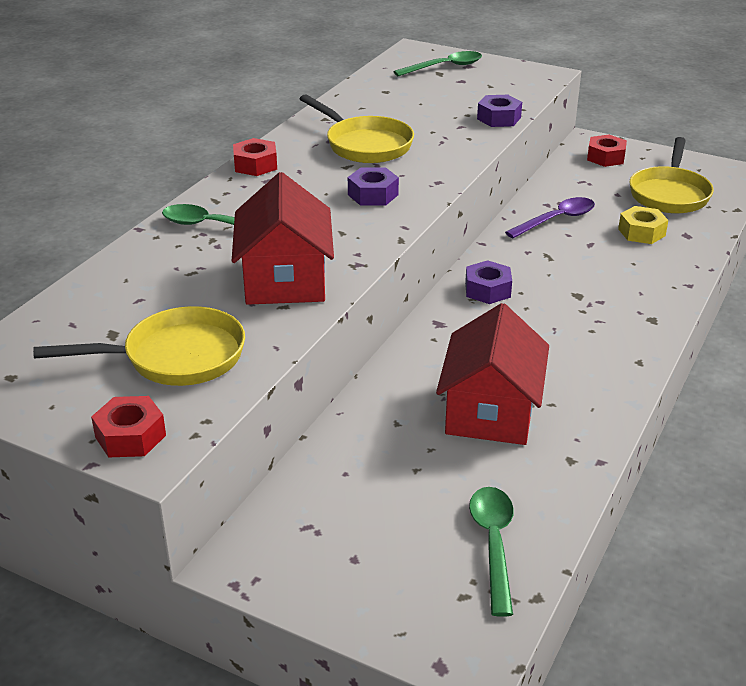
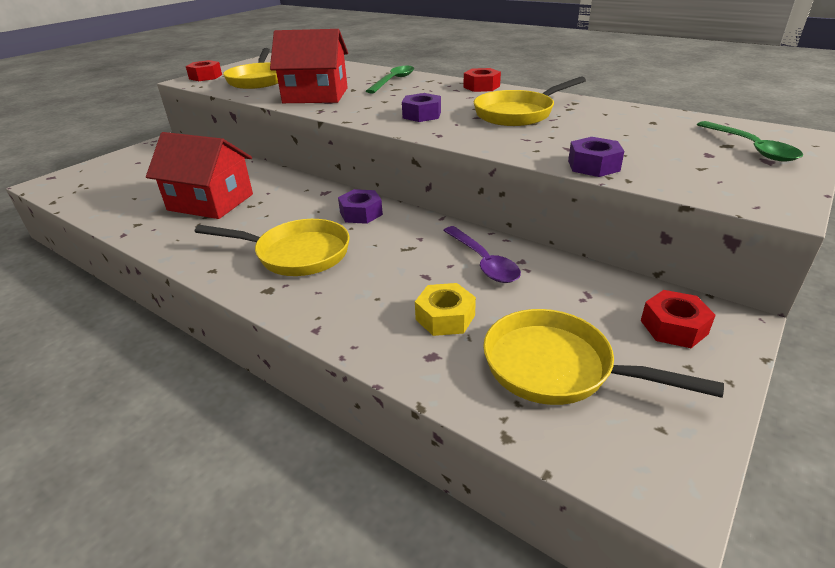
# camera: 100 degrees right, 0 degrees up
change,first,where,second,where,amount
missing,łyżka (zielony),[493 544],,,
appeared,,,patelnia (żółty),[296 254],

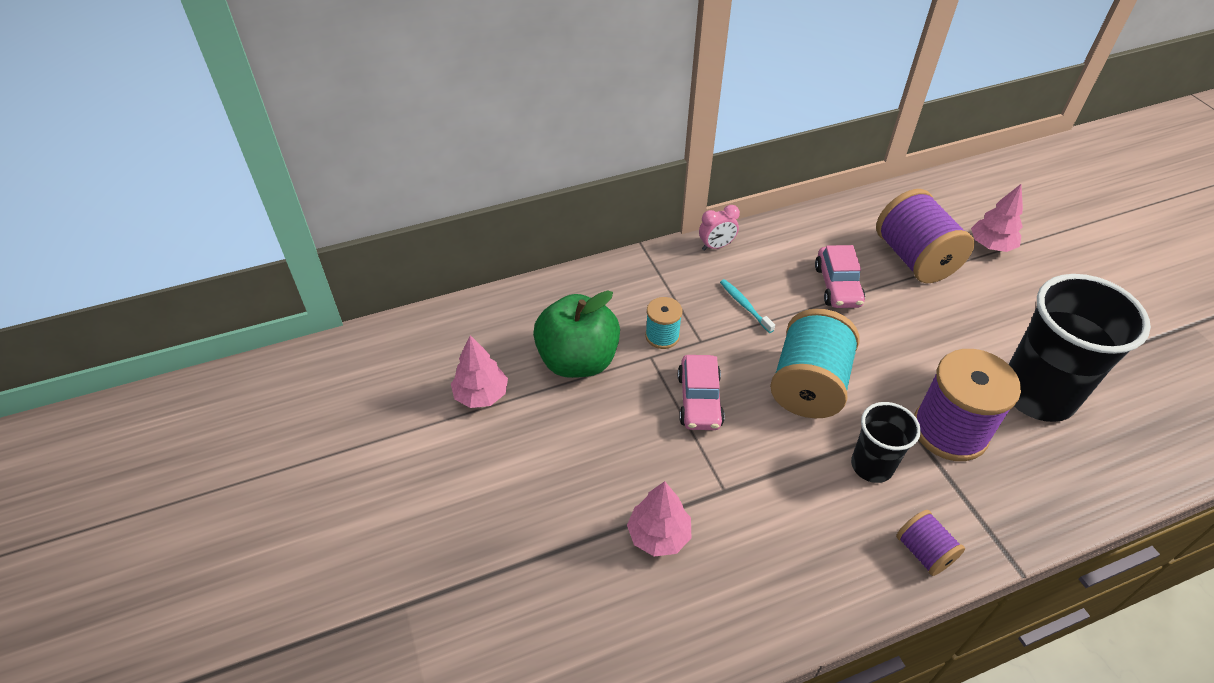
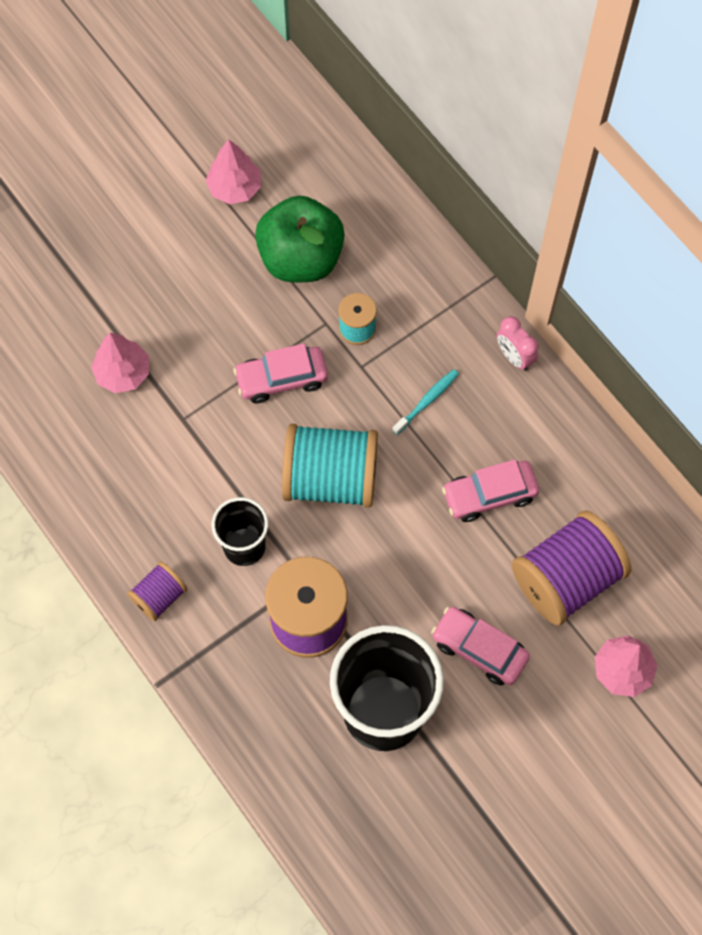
# camera: 75 degrees right, 20 degrees up
change,first,where,second,where,amount
appeared,,,samochód (różowy),[479 649],

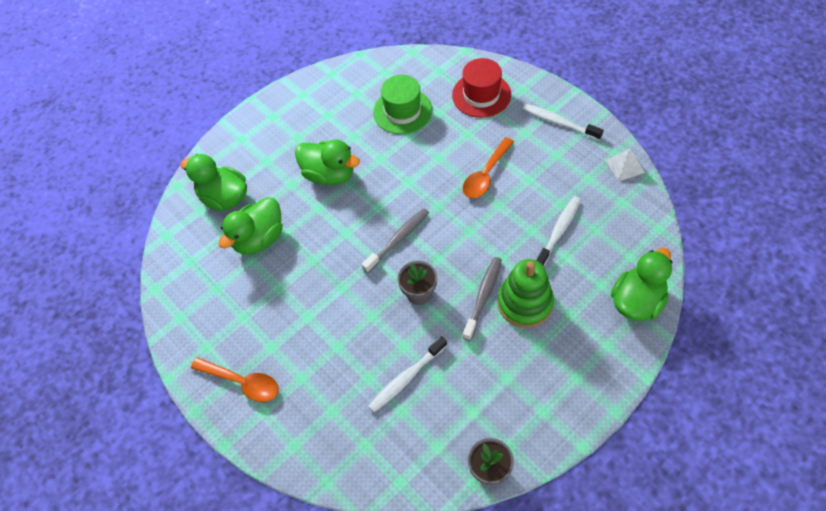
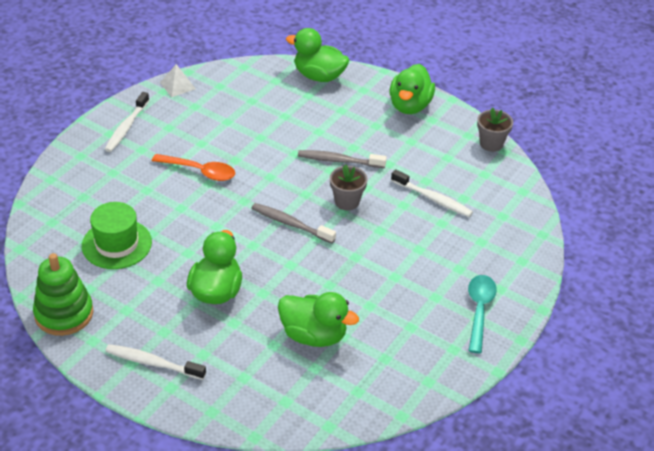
# camera: 110 degrees left, 15 degrees down
change,first,where,second,where,amount
relocated,kaczka (zielony),[224 198],,[410 106],
colour,łyżka (pomarańczowy),[242 382],łyżka (turkusowy),[479 310],
missing,kapelusz (czerwony),[481 95],,,
relocated,zabawka nakładanka (zielony),[525 303],,[64 314],
relocated,szczoteczka do zębów (biały),[559 231],,[153 363],

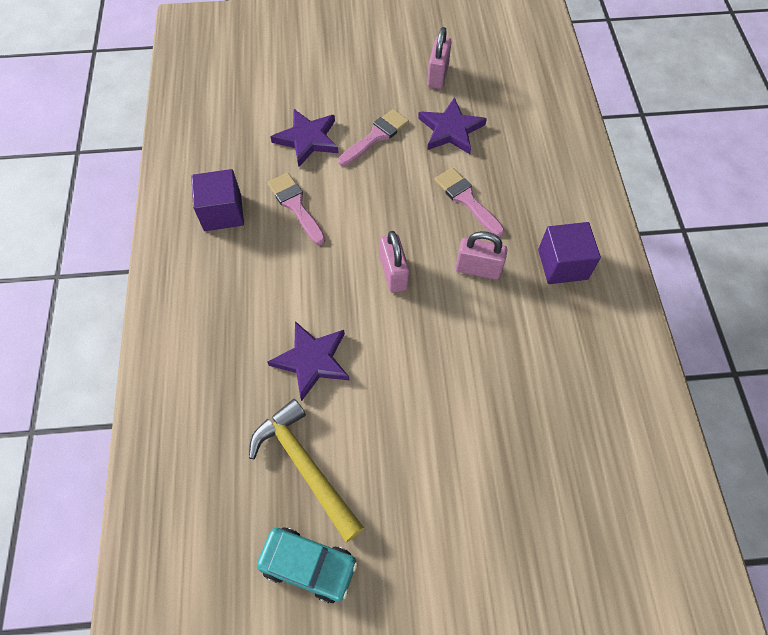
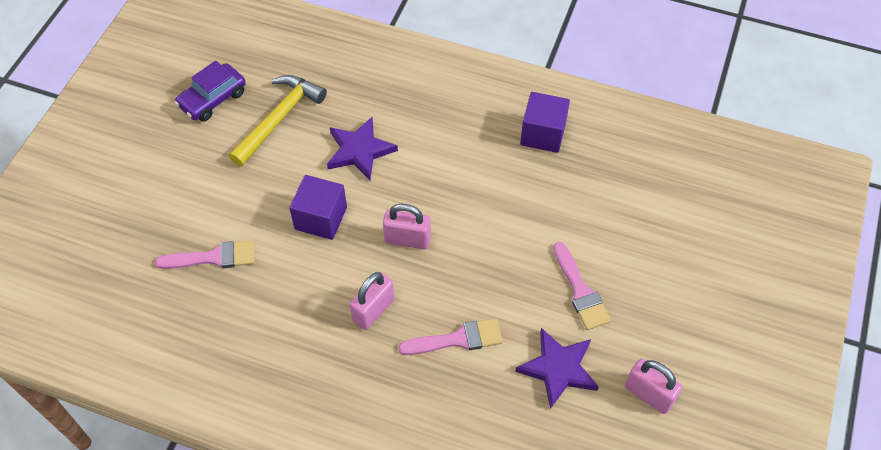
# camera: 115 degrees right, 5 degrees down
change,first,where,second,where,amount
spun,młotek (żółty),[305 467],,[279 118],45 degrees counterclockwise
colour,samochód (turkusowy),[308 565],samochód (fioletowy),[213 99],
relocated,pędzel (różowy),[295 205],,[214 257],
missing,gwiazda (fioletowy),[307 139],,,
relocated,sześcian (fioletowy),[562 264],,[321 218],

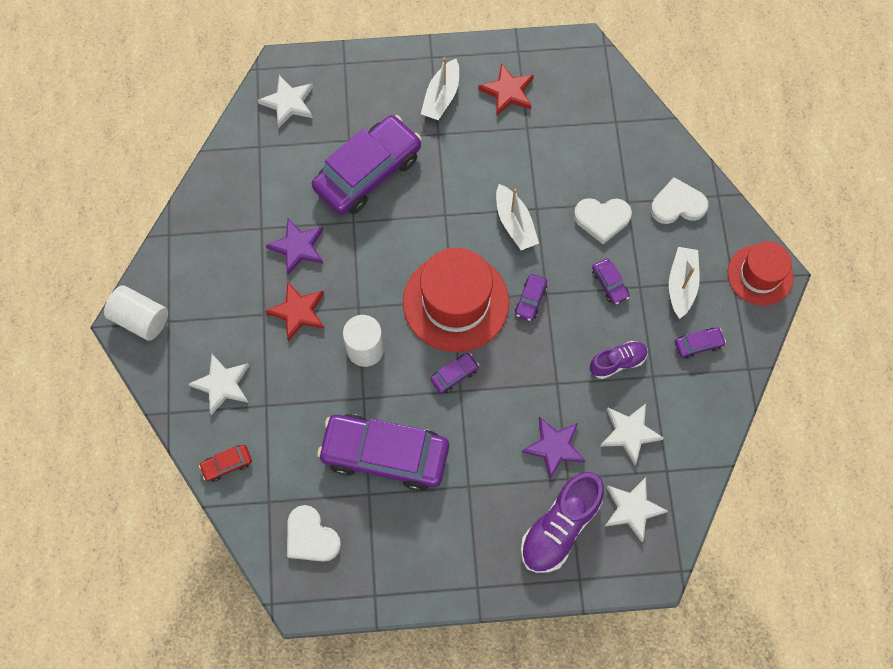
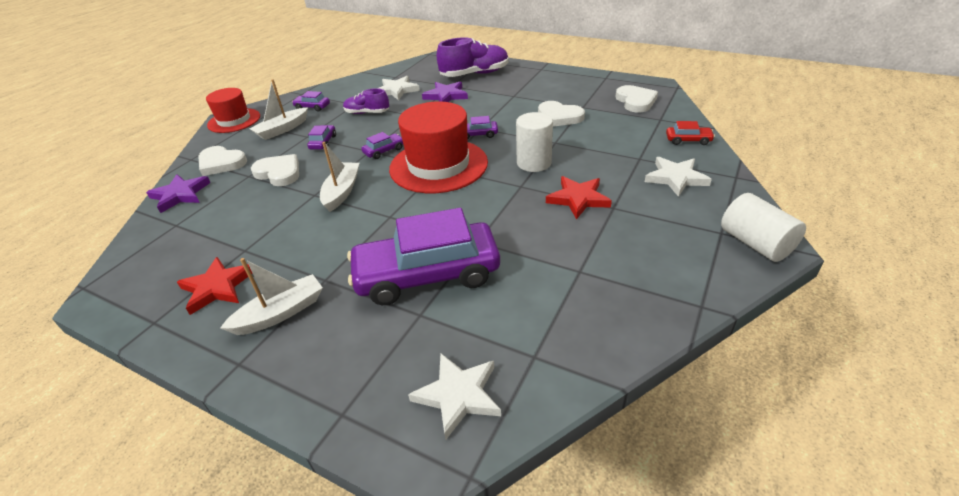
# camera: 145 degrees left, 30 degrees down
change,first,where,second,where,amount
relocated,gwiazda (fioletowy),[298 247],,[180 195],
exchanged,samochód (fioletowy),[385 455],serce (biały),[559 117],
missing,gwiazda (biały),[632 509],,,

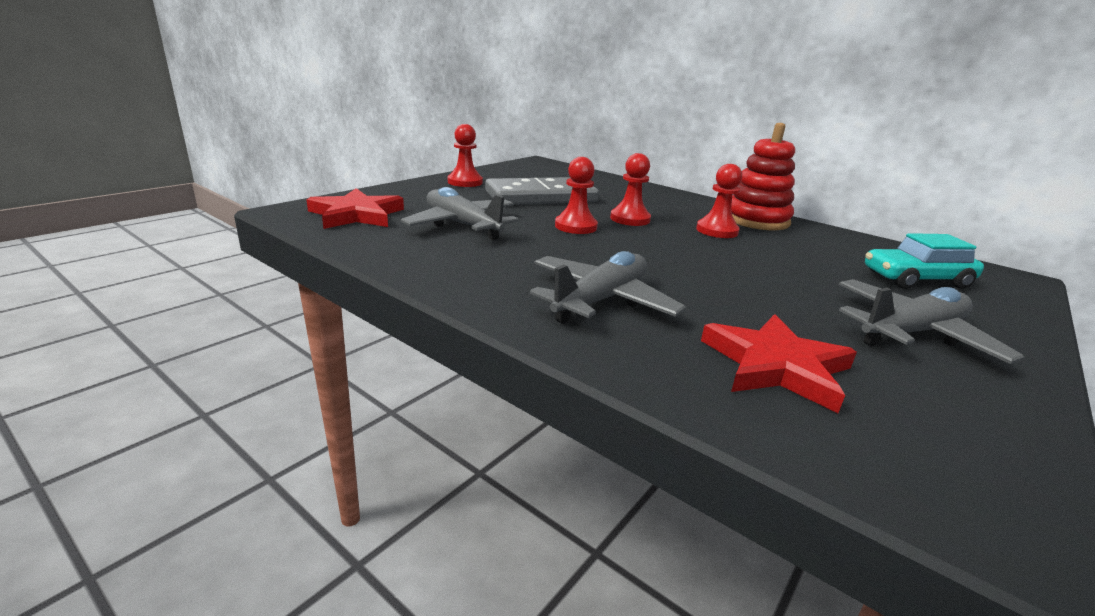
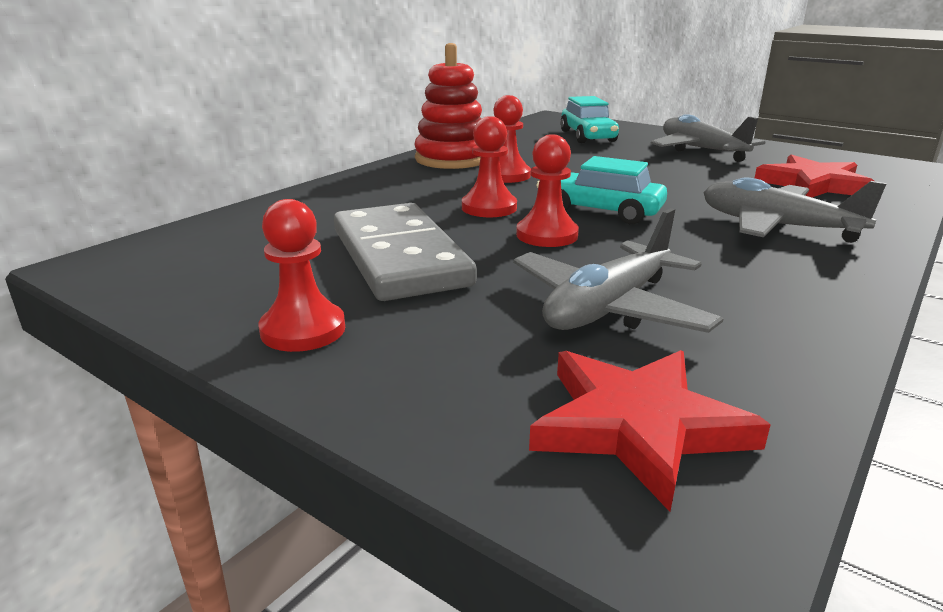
# camera: 90 degrees left, 0 degrees up
change,first,where,second,where,amount
appeared,,,samochód (turkusowy),[599 211],

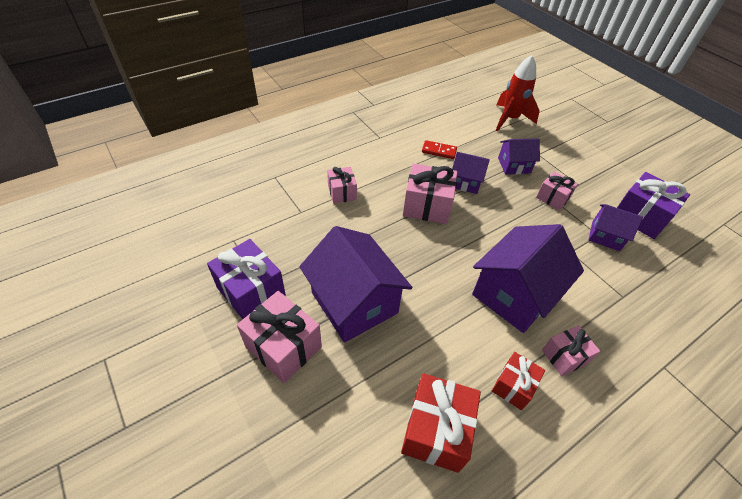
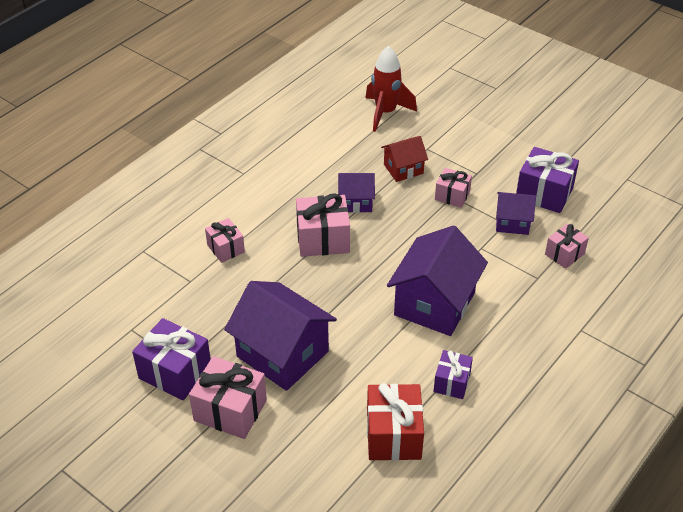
# camera: 15 degrees left, 5 degrees down
change,first,where,second,where,amount
missing,kostka domina (czerwony),[439 151],,,
colour,prezent (czerwony),[513 386],prezent (fioletowy),[452 382],
colour,domek (fioletowy),[514 165],domek (czerwony),[403 169],
relocated,prezent (różowy),[564 356],,[564 254],

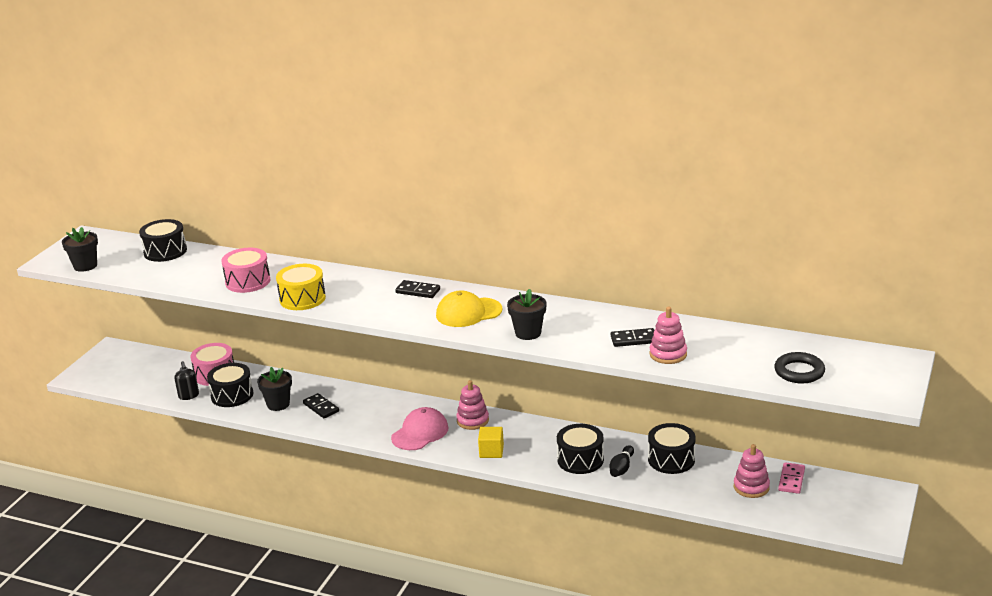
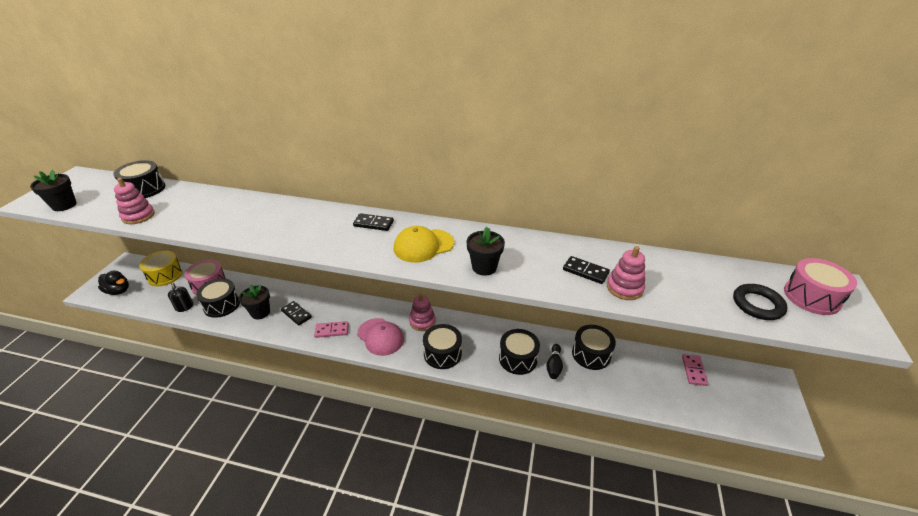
# camera: 10 degrees left, 10 degrees up
change,first,where,second,where,amount
relocated,bęben (różowy),[248 281],,[811 297],
relocated,bęben (żółty),[302 298],,[165 275],
spun,czapka (różowy),[420 433],,[380 337],105 degrees clockwise
exchanged,sześcian (żółty),[491 451],bęben (czarny),[442 353],
spun,kostka domina (czarny),[634 339],,[585 271],45 degrees clockwise
relocated,zabawka nakładanka (różowy),[751 487],,[138 216],
appeared,,,kaczka (czarny),[118 291],
appeared,,,kostka domina (różowy),[332 330],

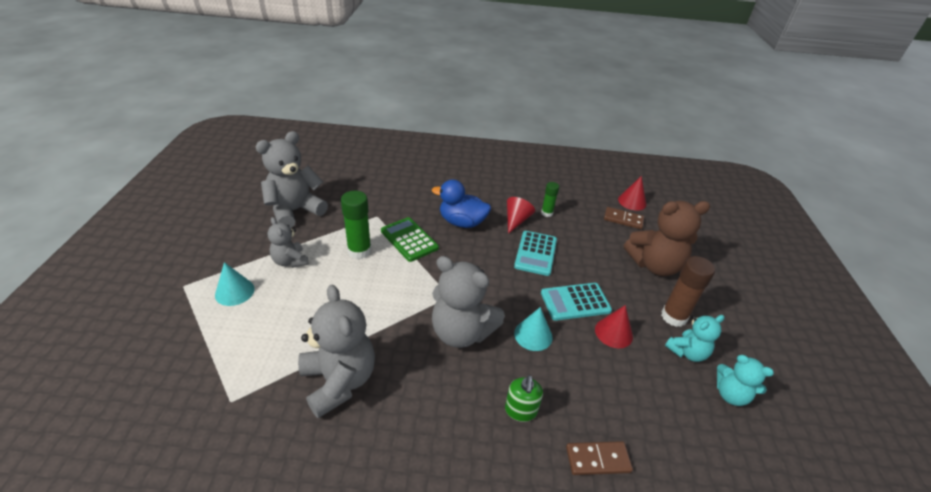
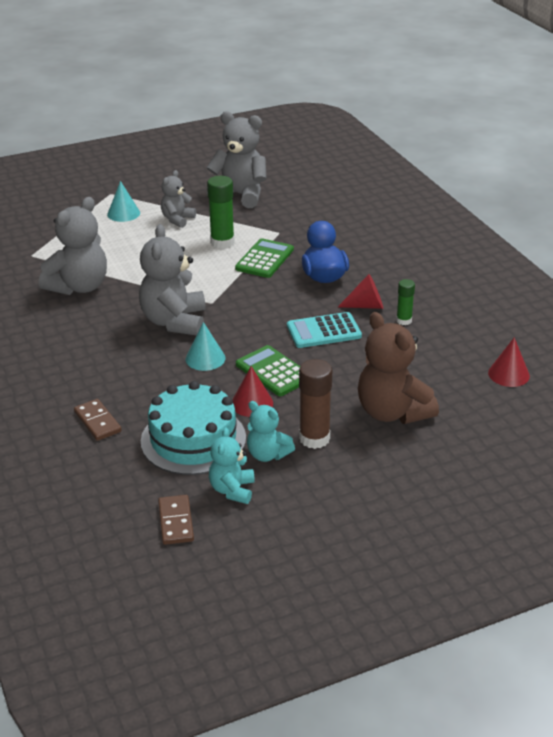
# camera: 65 degrees right, 5 degrees down
change,first,where,second,where,amount
missing,dozownik mydła (zielony),[520 410],,,
colour,kalkulator (turkusowy),[575 302],kalkulator (zielony),[273 371],
relocated,kostka domina (brązowy),[623 219],,[175 522],
appeared,,,tort (turkusowy),[193 439],

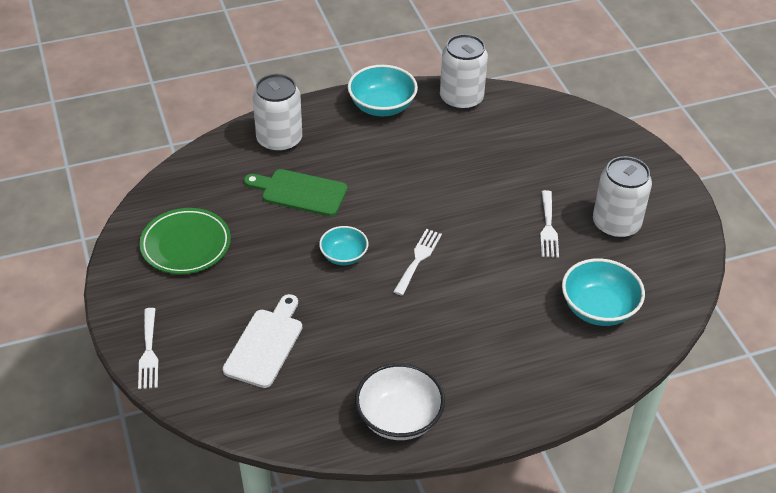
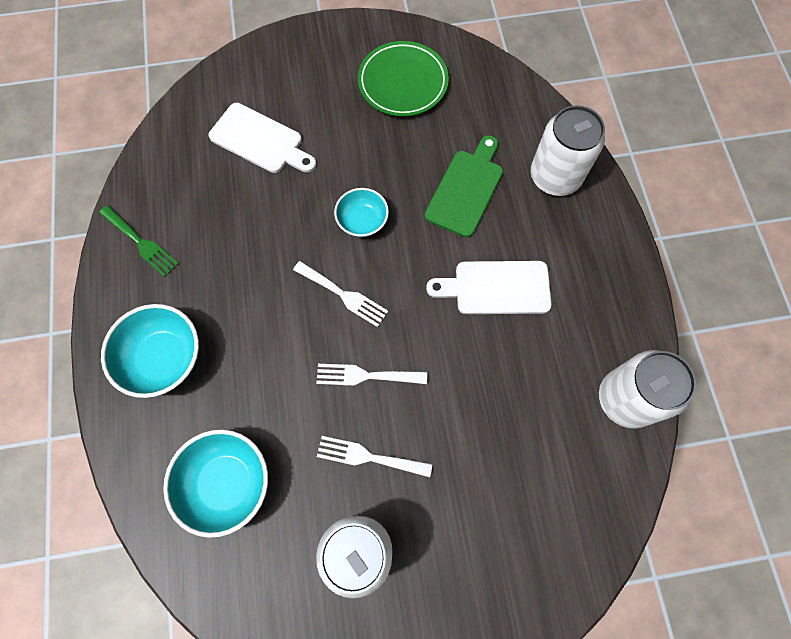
# camera: 100 degrees right, 25 degrees up
change,first,where,second,where,amount
relocated,widelec (biały),[148 352],,[365 375],
relocated,miska (turkusowy),[382 106],,[163 358],
exchanged,miska (biały),[399 418],widelec (zielony),[141 243],
appeared,,,deska do krojenia (biały),[496 288],

